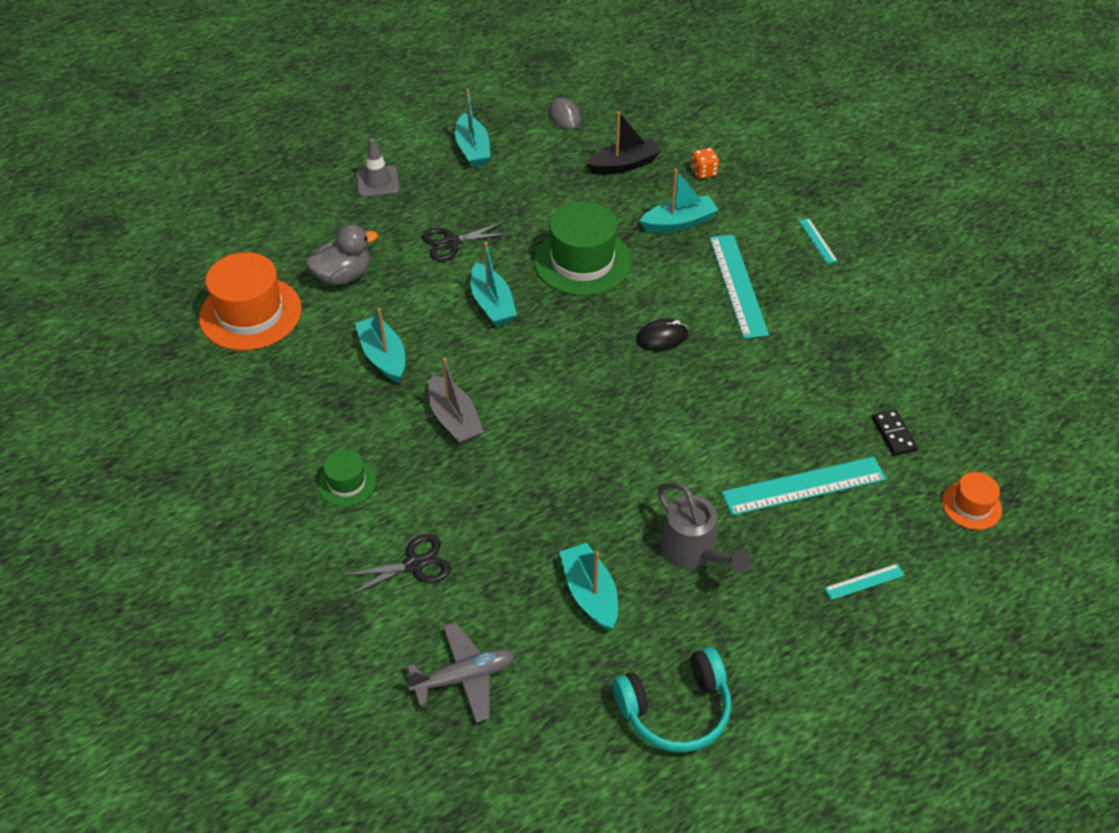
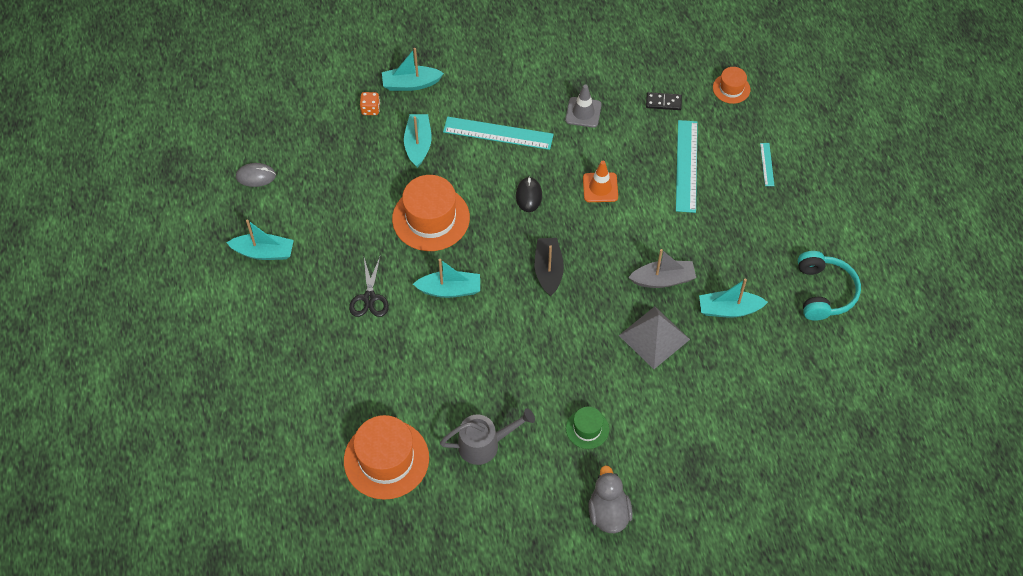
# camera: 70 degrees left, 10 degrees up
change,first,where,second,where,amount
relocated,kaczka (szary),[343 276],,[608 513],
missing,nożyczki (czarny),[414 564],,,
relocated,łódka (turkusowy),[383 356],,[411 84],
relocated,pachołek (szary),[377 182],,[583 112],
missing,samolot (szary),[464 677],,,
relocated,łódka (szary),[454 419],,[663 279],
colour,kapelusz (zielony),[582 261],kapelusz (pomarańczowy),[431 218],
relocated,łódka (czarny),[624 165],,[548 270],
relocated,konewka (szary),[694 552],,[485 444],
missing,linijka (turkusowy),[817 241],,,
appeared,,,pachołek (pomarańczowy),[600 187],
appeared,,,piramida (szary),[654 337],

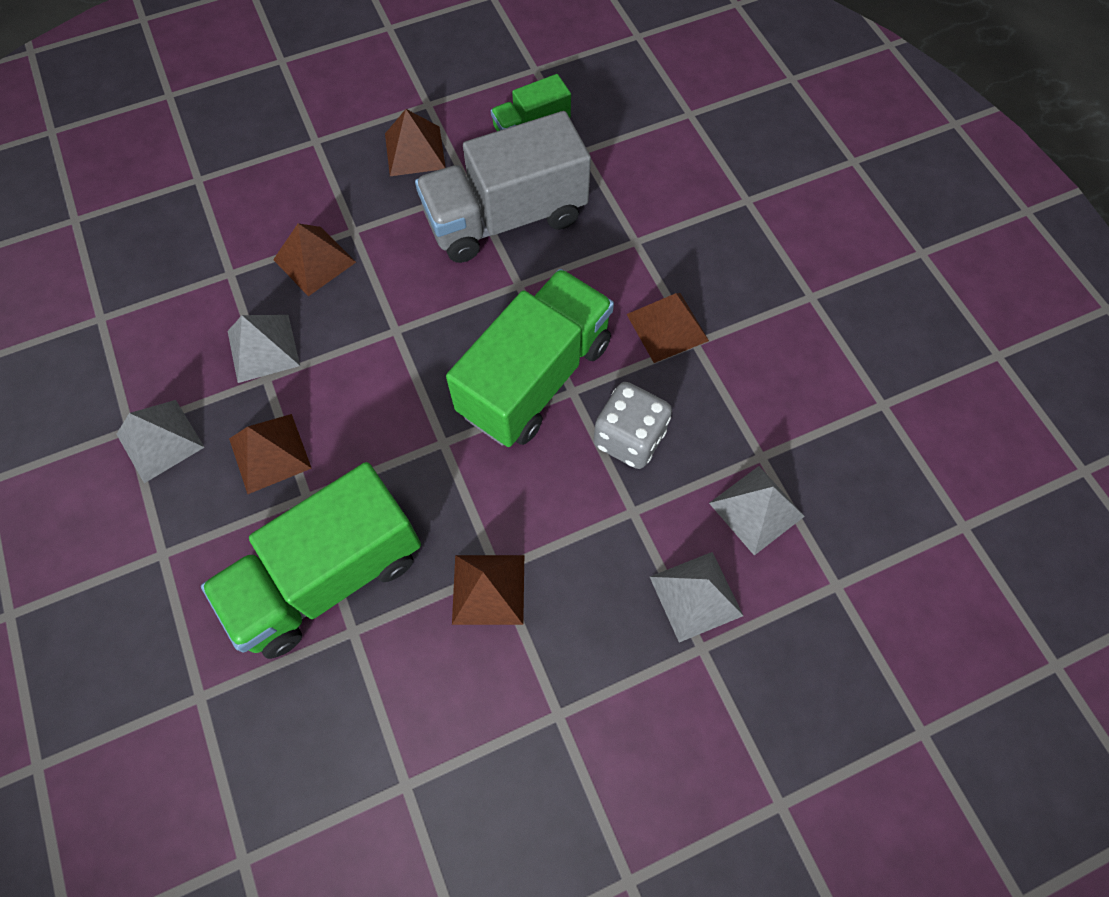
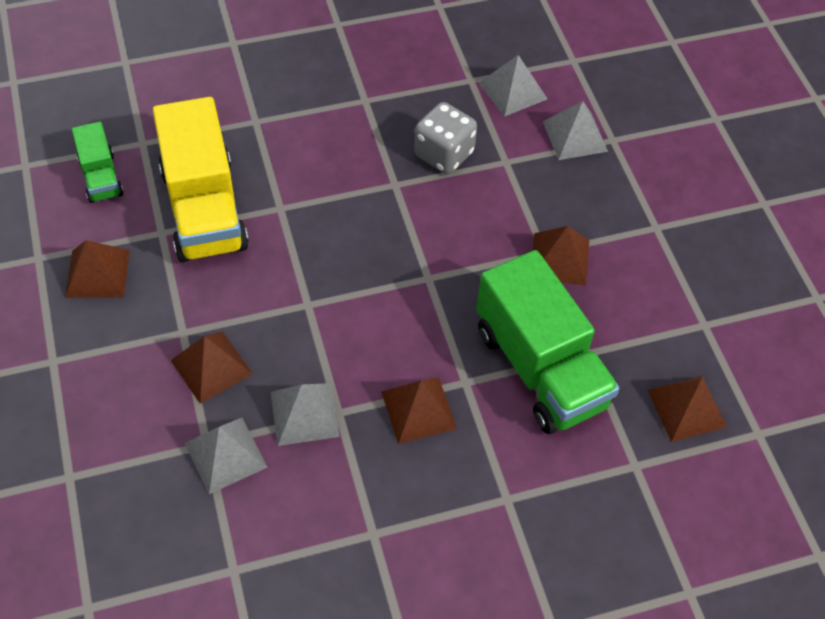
# camera: 85 degrees left, 10 degrees down
change,first,where,second,where,amount
relocated,piramida (szary),[160 440],,[225 454],
colour,ciężarówka (szary),[505 218],ciężarówka (żółty),[204 209],
missing,ciężarówka (zielony),[535 378],,,
relocated,piramida (brązowy),[667 327],,[687 408],

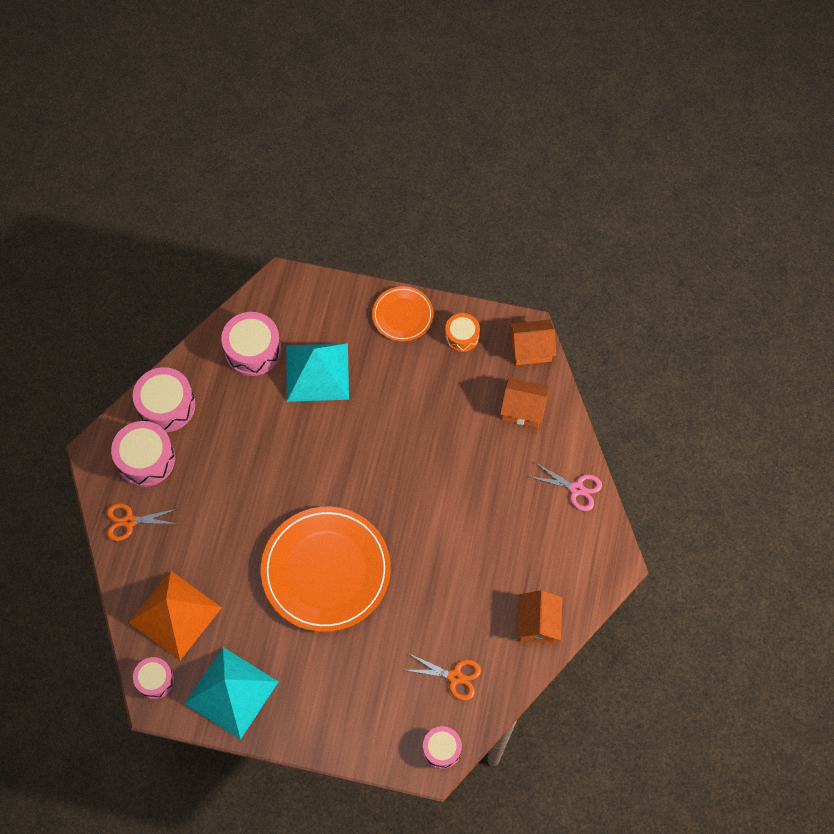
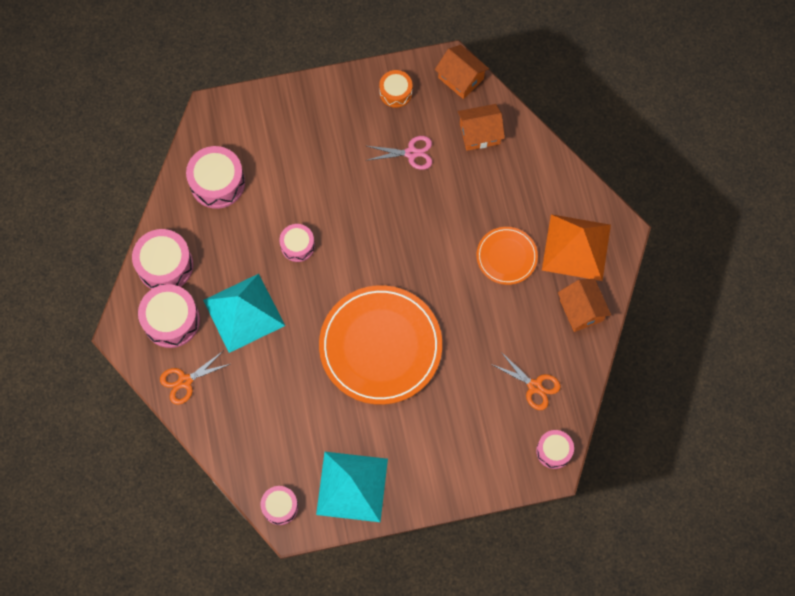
# camera: 25 degrees left, 5 degrees up
change,first,where,second,where,amount
relocated,piramida (pomarańczowy),[175 614],,[576 247],
relocated,piramida (turkusowy),[317 372],,[244 312],
relocated,talerz (pomarańczowy),[402 315],,[506 256],
spun,nożyczki (pomarańczowy),[454 677],,[534 386],45 degrees clockwise
spun,domek (pomarańczowy),[531 349],,[460 78],75 degrees clockwise
relocated,nożyczki (różowy),[576 489],,[411 153],
appeared,,,bęben (różowy),[297 246],

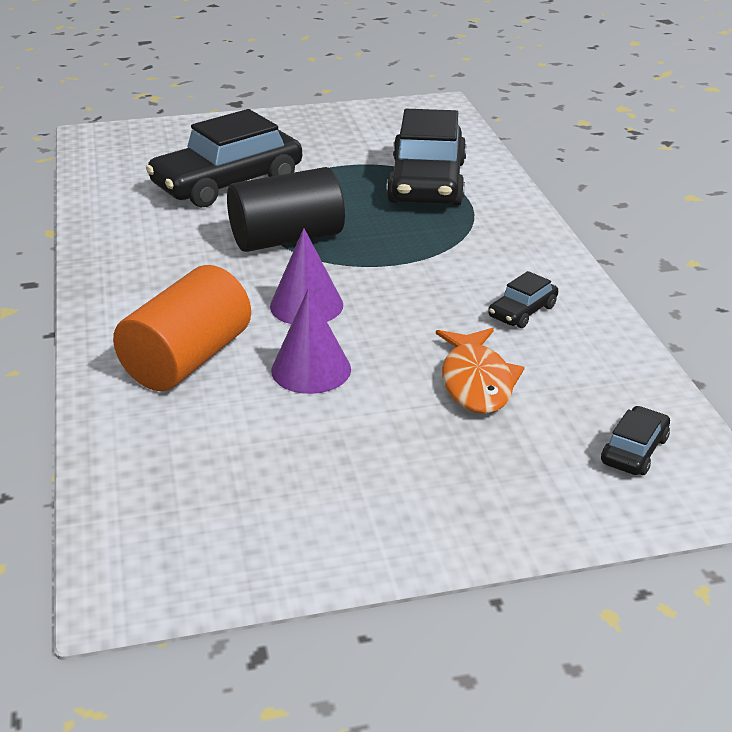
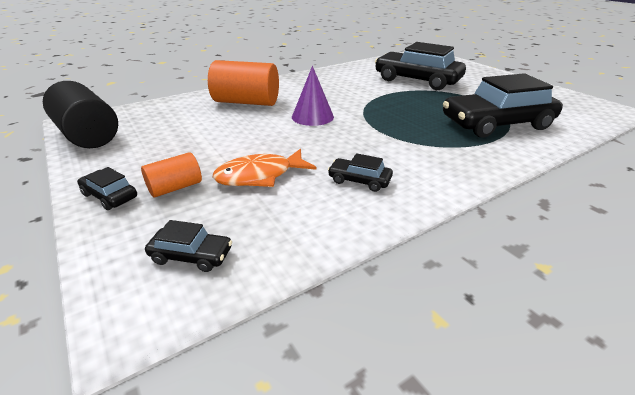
# camera: 70 degrees right, 0 degrees up
change,first,where,second,where,amount
relocated,walec (czarny),[287 239],,[88 135],
missing,stożek (fioletowy),[311 369],,,
appeared,,,samochód (czarny),[110 196],
appeared,,,walec (pomarańczowy),[175 187],

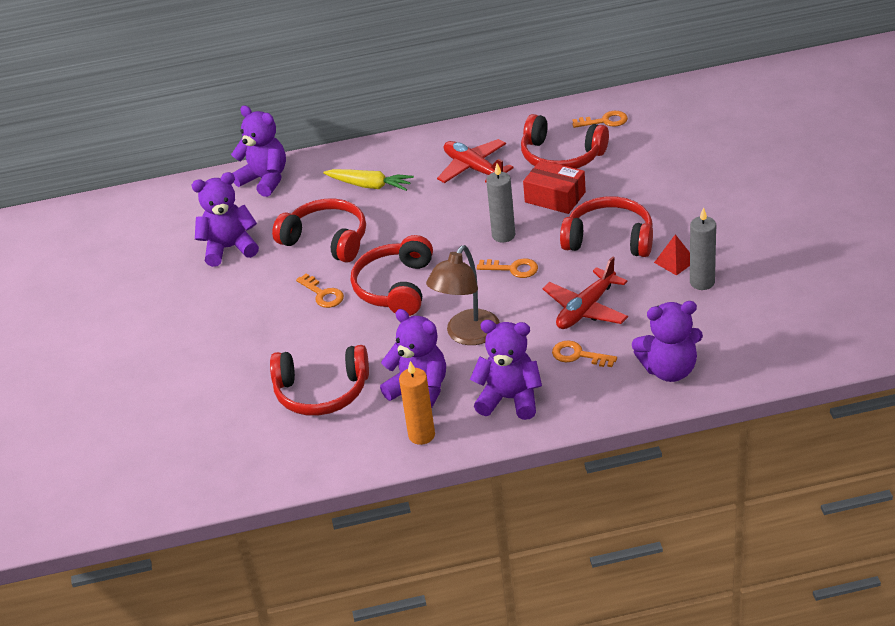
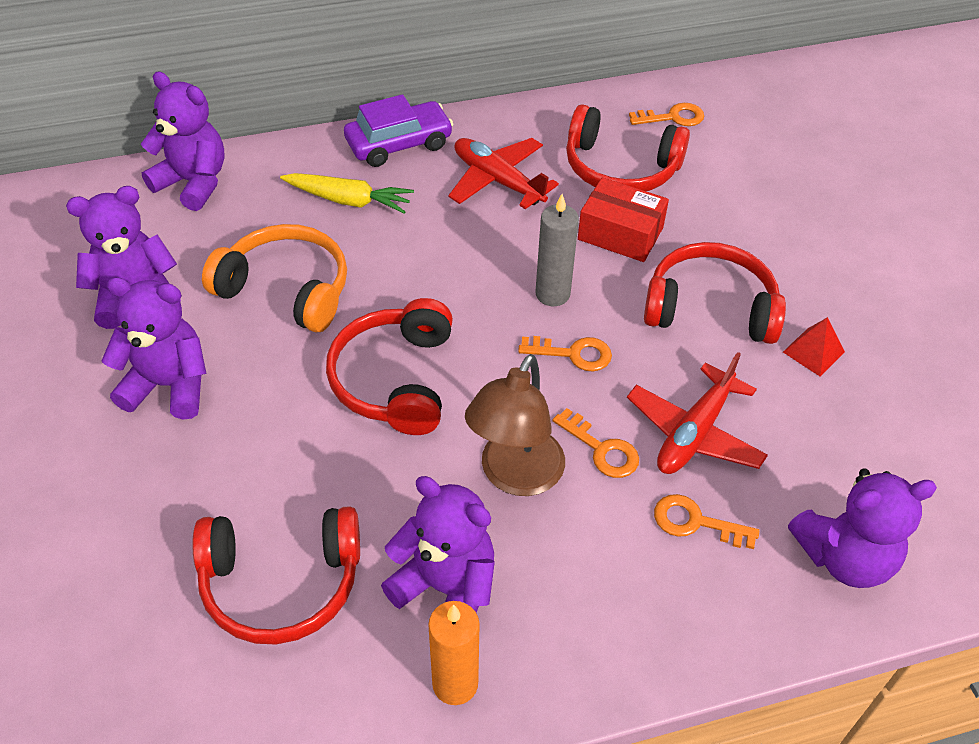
# camera: 10 degrees left, 10 degrees up
change,first,where,second,where,amount
colour,słuchawki (czerwony),[327 240],słuchawki (pomarańczowy),[286 289],
relocated,klucz (pomarańczowy),[323 294],,[601 449],
relocated,miś (fioletowy),[509 399],,[169 385],
missing,świeca (szary),[702 282],,,
appeared,,,samochód (fioletowy),[399 144],

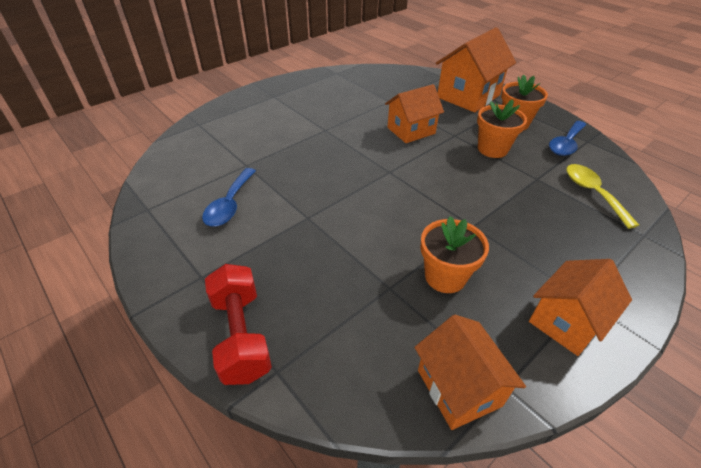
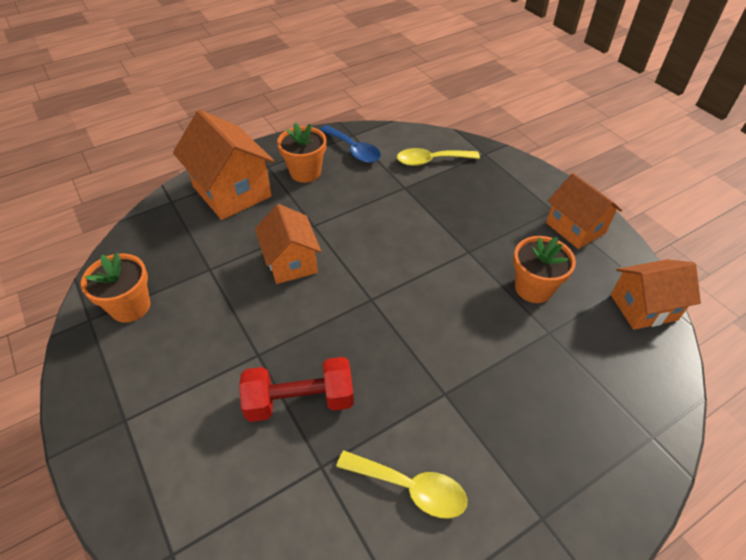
# camera: 80 degrees left, 5 degrees up
change,first,where,second,where,amount
colour,łyżka (niebieski),[230 204],łyżka (żółty),[410 488],
relocated,hantel (czerwony),[241 335],,[300 400],
relocated,doniczka (pomarańczowy),[492 149],,[130 306],

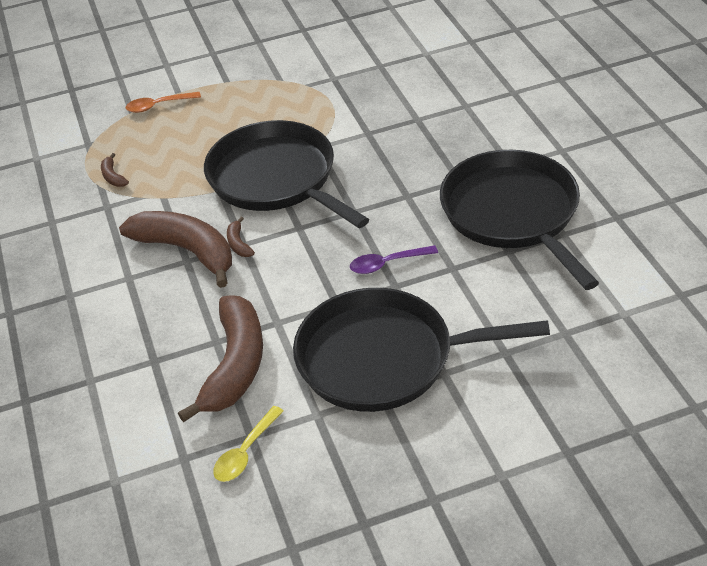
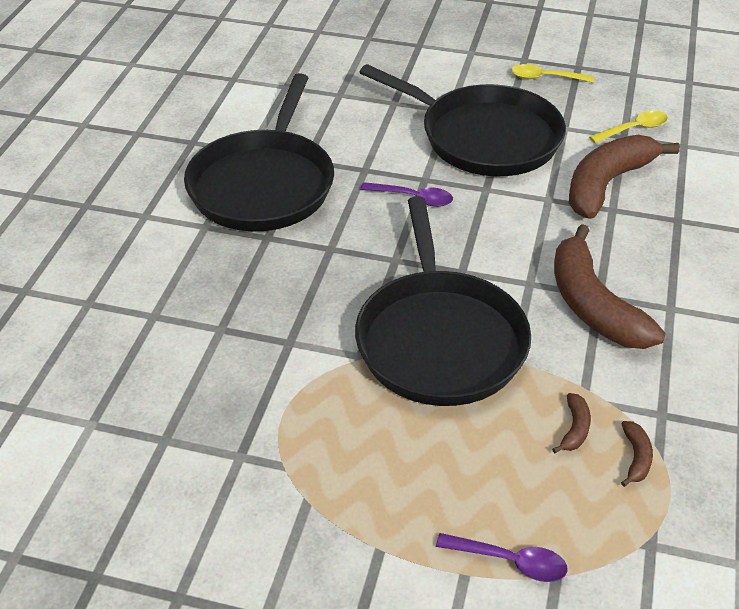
# camera: 150 degrees left, 0 degrees up
change,first,where,second,where,amount
colour,łyżka (pomarańczowy),[158 106],łyżka (fioletowy),[510 561],
relocated,banan (brązowy),[239 244],,[574 429],
appeared,,,łyżka (żółty),[545 78],

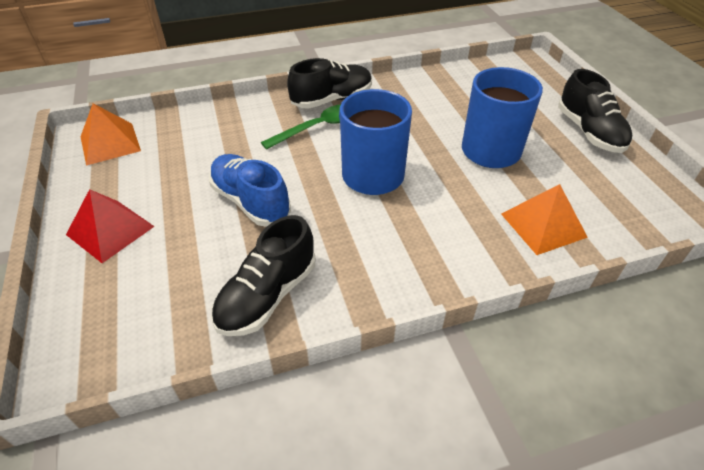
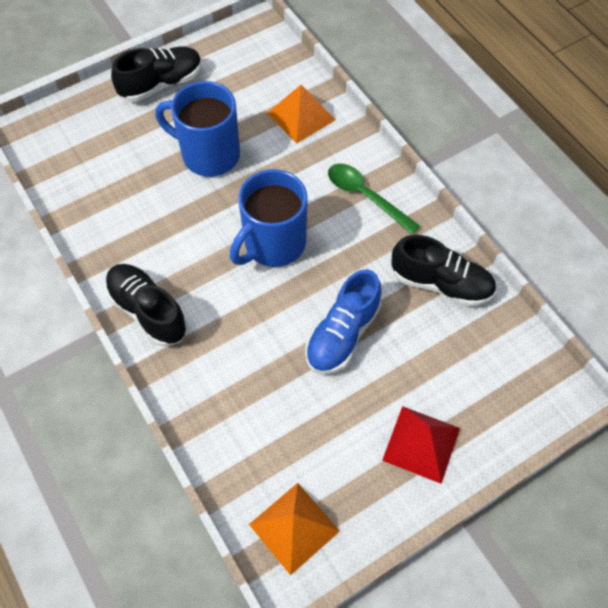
# camera: 105 degrees left, 15 degrees up
change,first,where,second,where,amount
relocated,łyżka (zielony),[317 127],,[365 196],

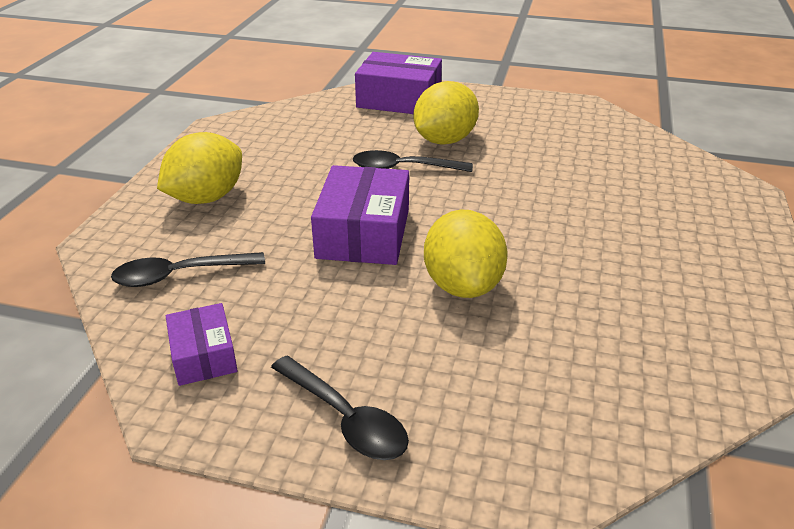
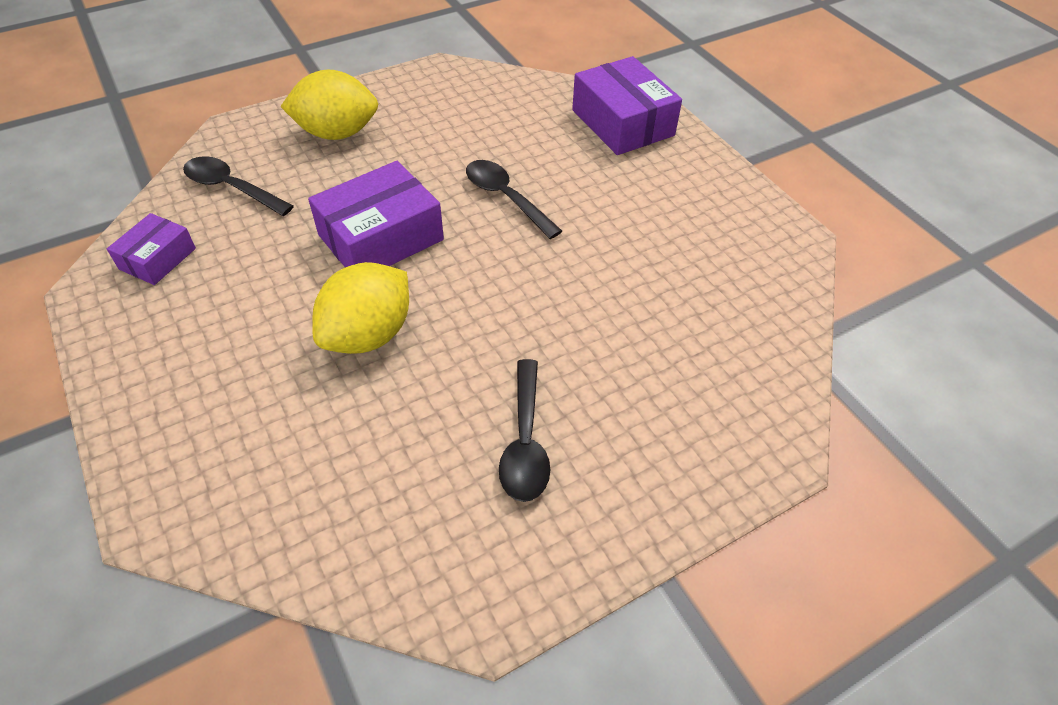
# camera: 45 degrees right, 15 degrees up
change,first,where,second,where,amount
relocated,łyżka (czarny),[345 418],,[525 441],
missing,cytryna (żółty),[444 140],,,

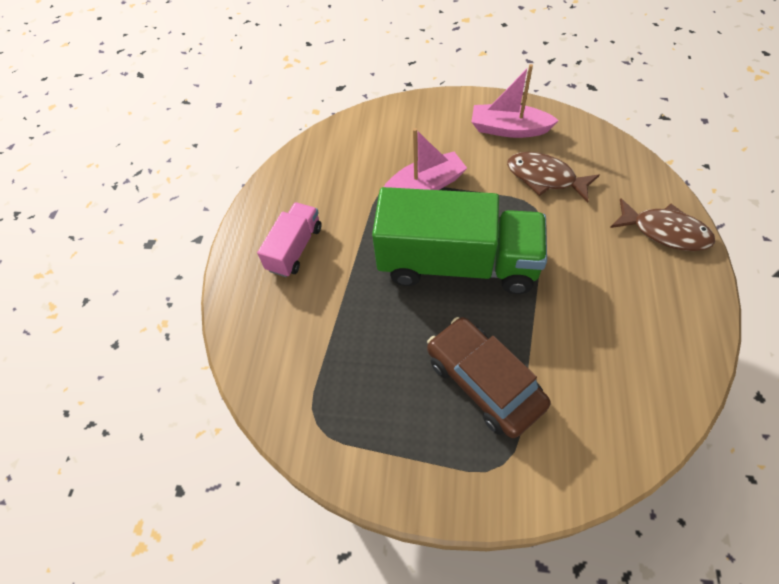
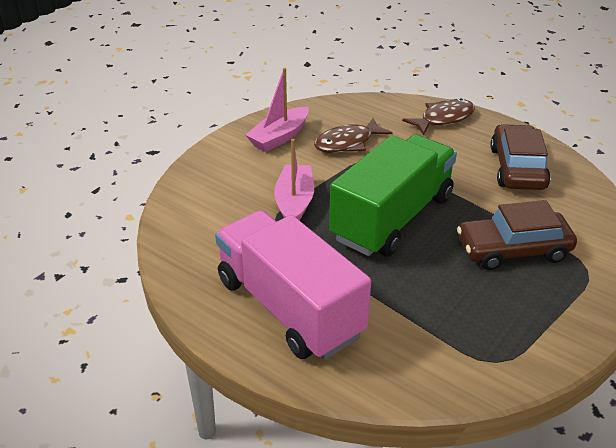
# camera: 65 degrees left, 20 degrees down
change,first,where,second,where,amount
size,ciężarówka (różowy),[295 248],,[289 307],x2.02
appeared,,,samochód (brązowy),[517 168],

